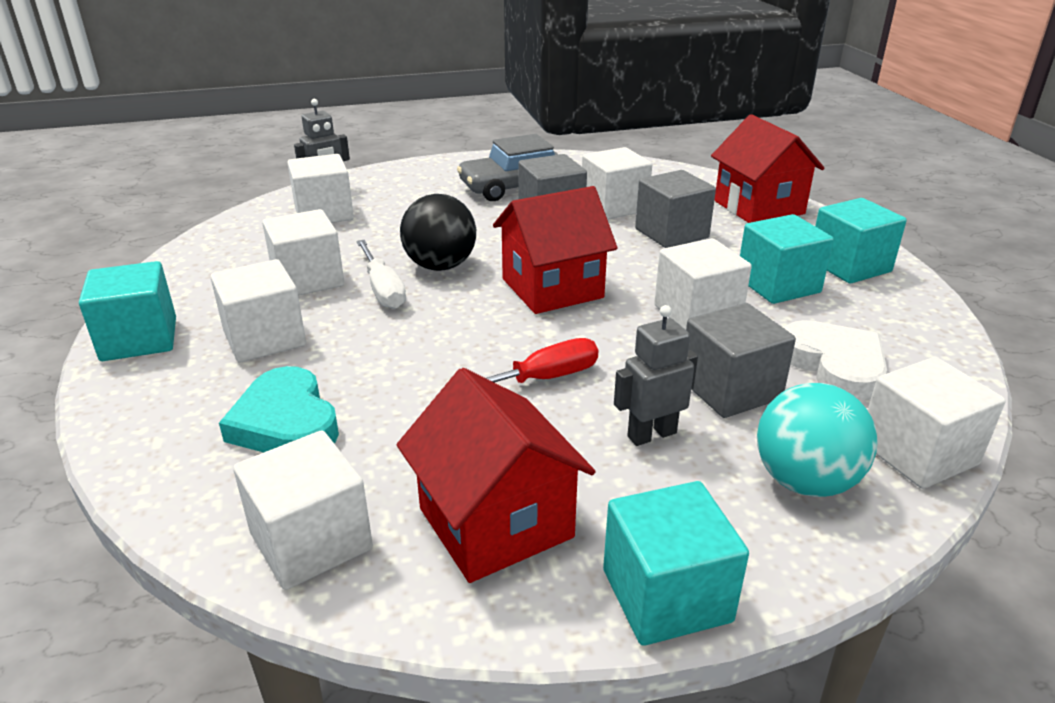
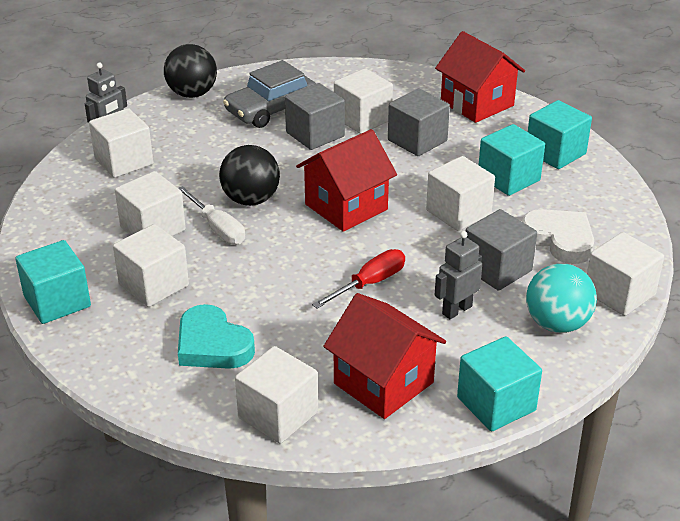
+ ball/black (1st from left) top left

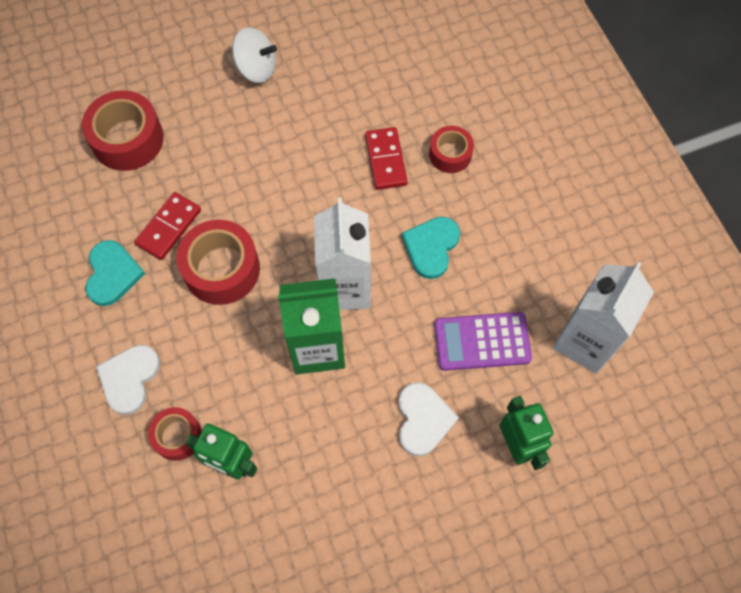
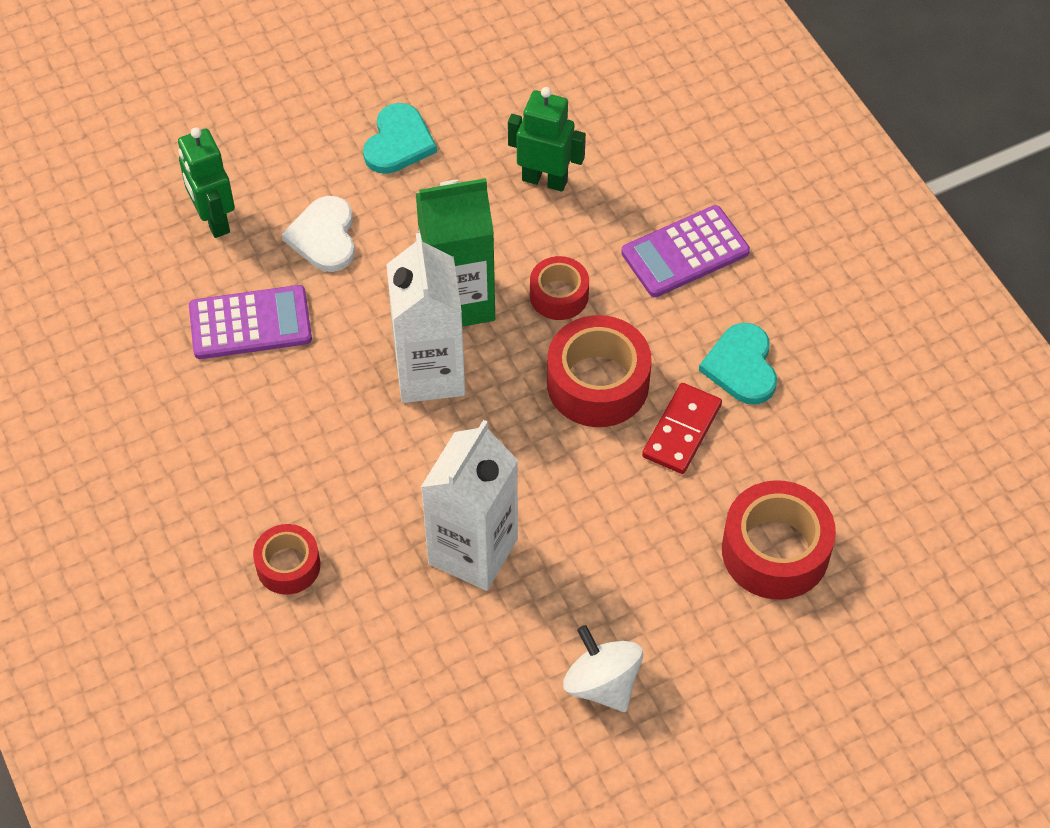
~ heart/white (1st from left) middle left to calculator/purple (2nd from left) top centre
~ tape/red (2nd from left) bottom left to centre
~ spinning top/white top centre = bottom centre 45 degrees clockwise
- domino/red (2nd from left) top centre
~ heart/turquoise (2nd from left in the first image) centre to heart/turquoise (1st from left) top centre
~ carton/white (2nd from left) middle right to centre

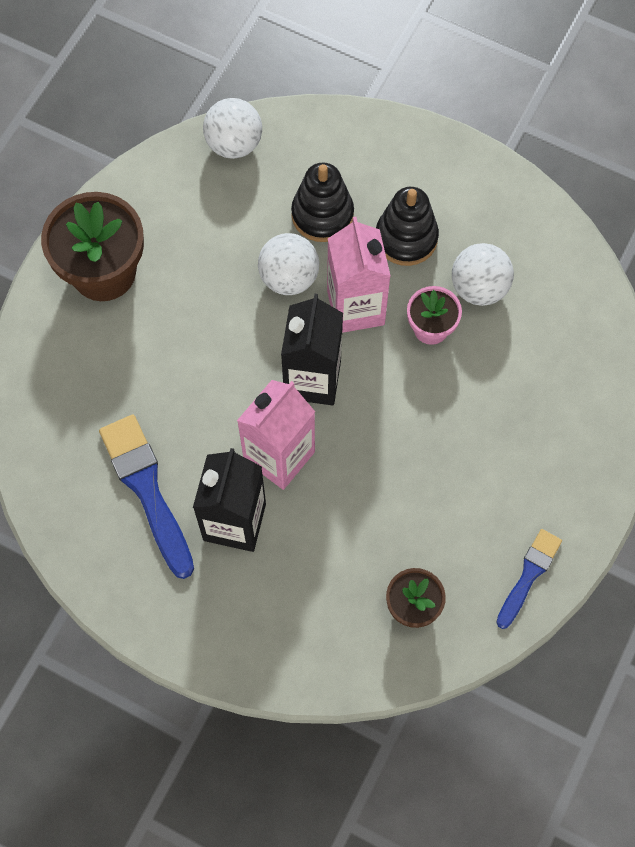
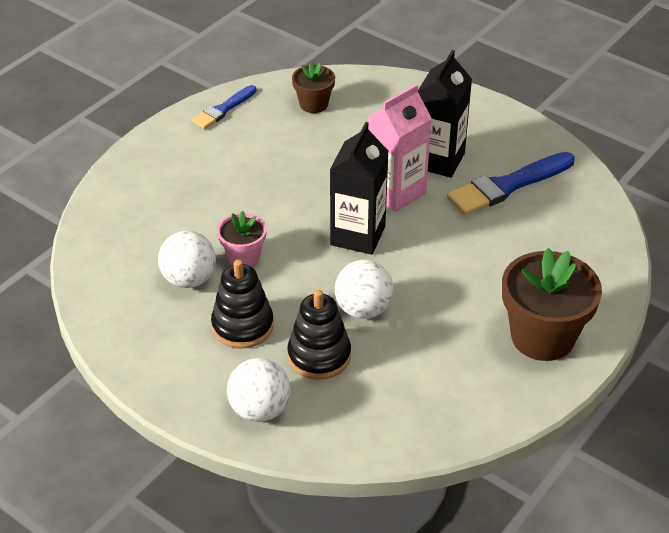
~ brush/blue (1st from left in the first image) middle left = middle right 75 degrees clockwise
~ ball/white (1st from left in the first image) top centre to ball/white (2nd from left) bottom centre
- carton/pink (2nd from left) top centre

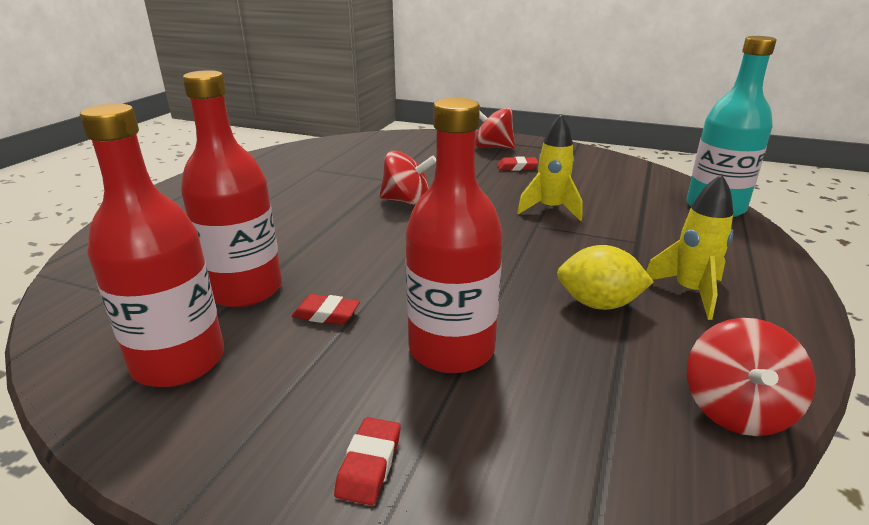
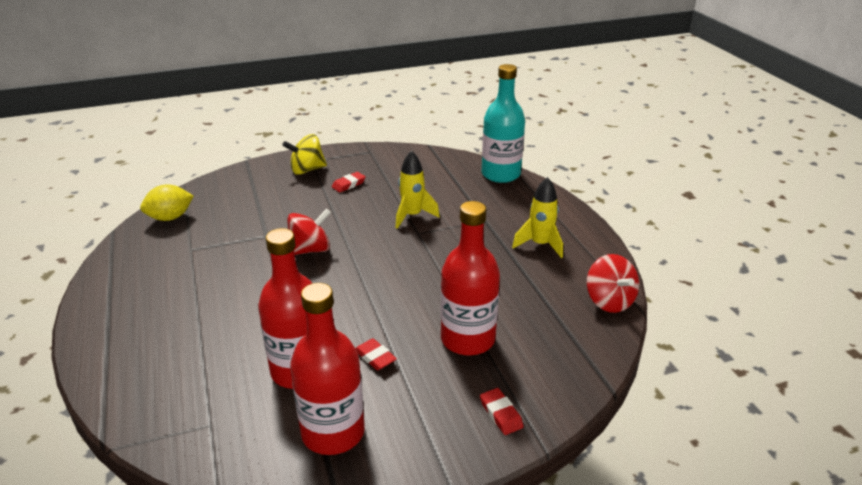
~ eraser/red (1st from left in the first image) centre = bottom centre 75 degrees clockwise
~ spinning top/red (2nd from left) top centre to spinning top/yellow top centre
~ lemon/yellow middle right to middle left

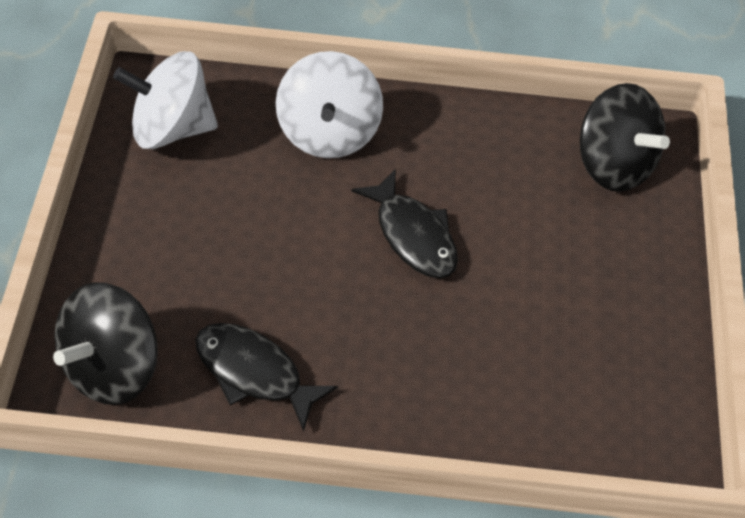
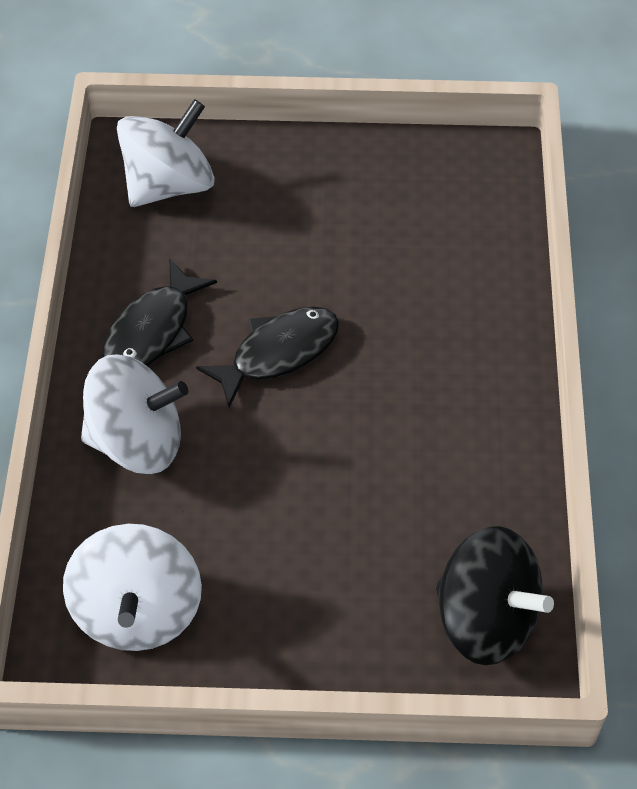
~ fish/black (1st from left) bottom centre to middle left
~ spinning top/black (2nd from left) top right to spinning top/white (3rd from left) top left

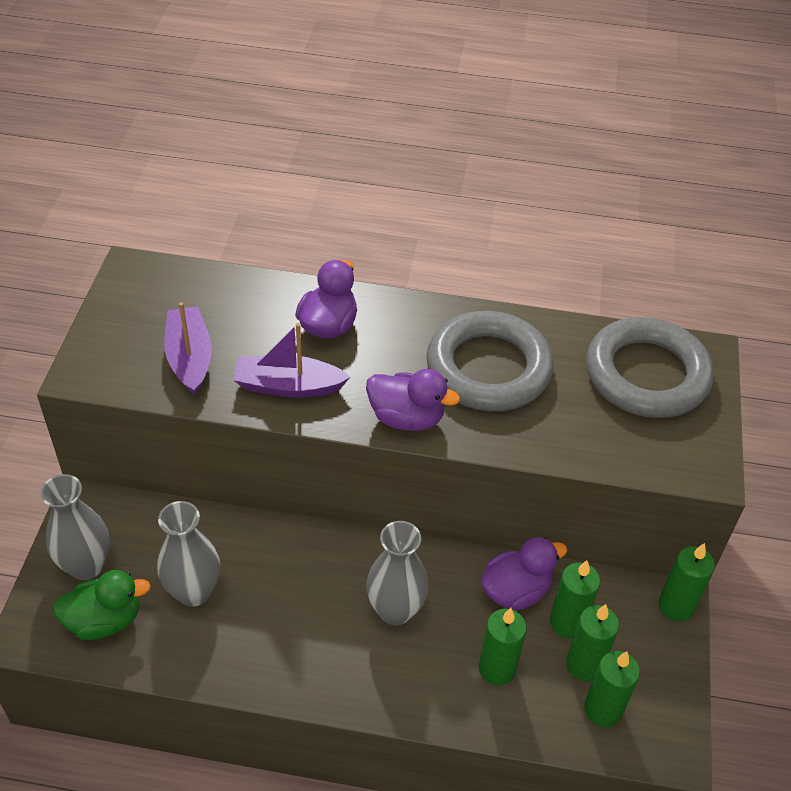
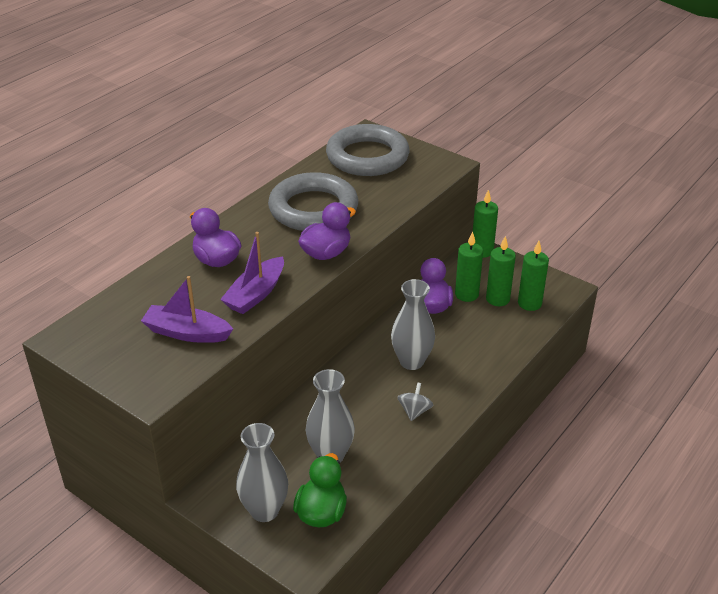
- candle/green (1st from left) bottom centre
+ spinning top/grey bottom centre

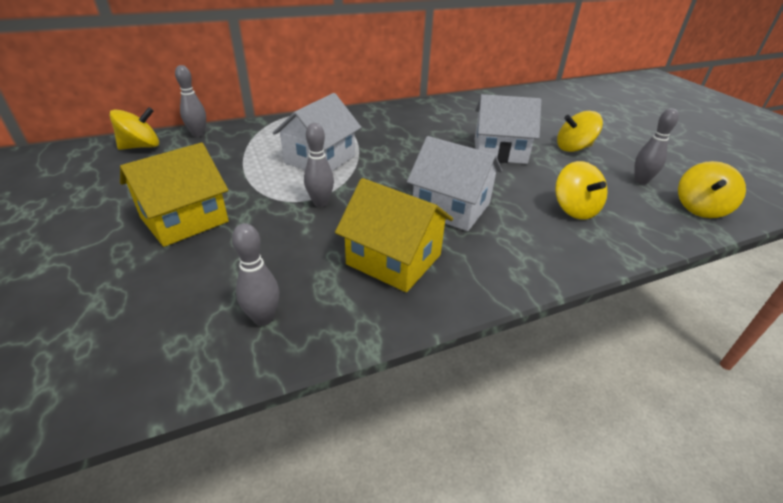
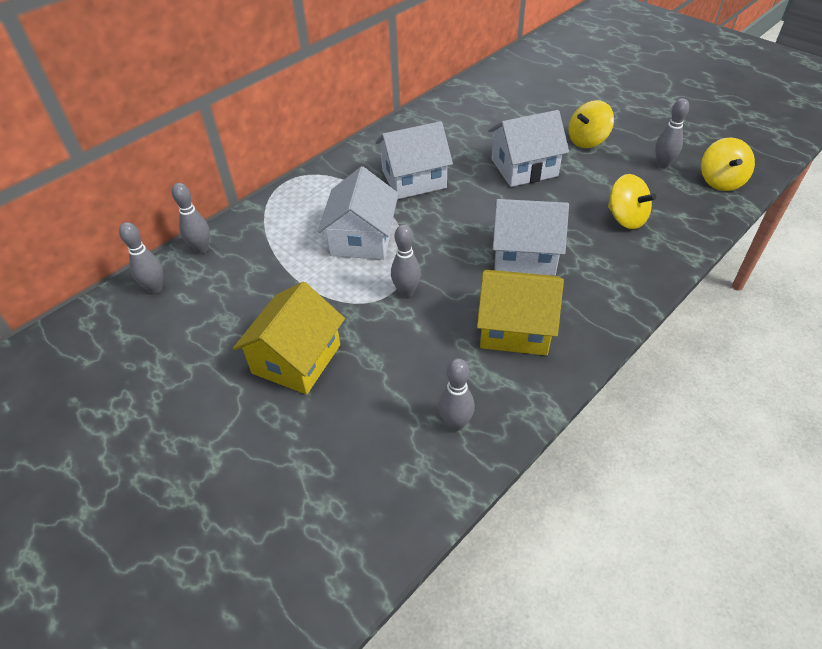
~ spinning top/yellow (1st from left) top left to bowling pin/grey (1st from left) middle left
+ house/white (2nd from left) top centre

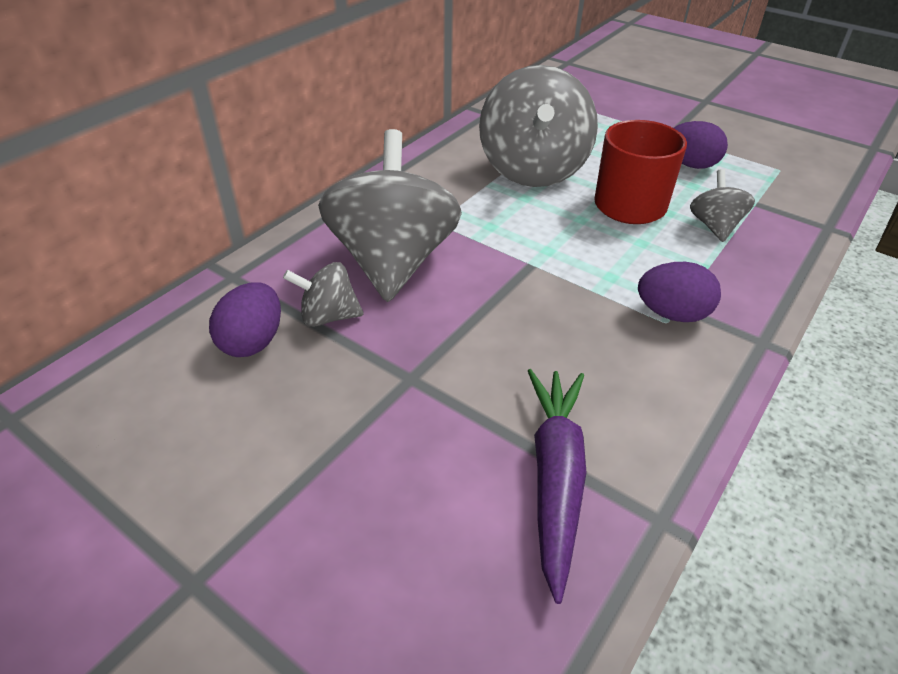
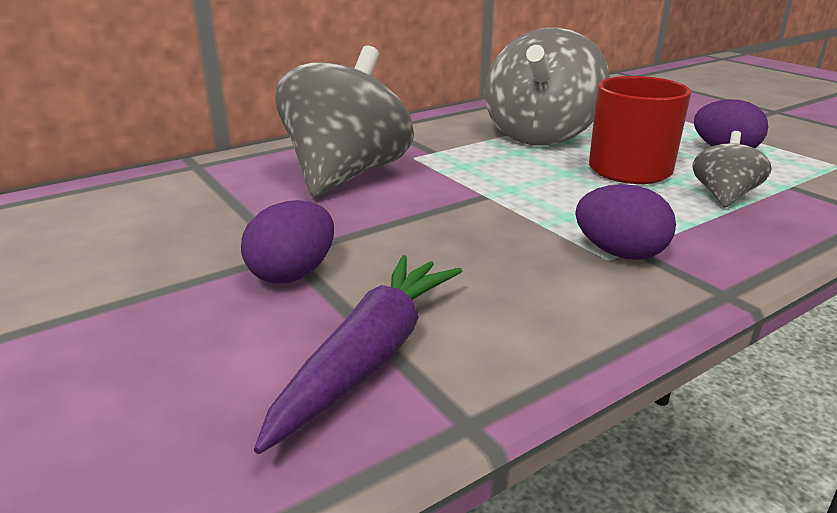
~ egg/purple (1st from left) middle left to centre
- spinning top/grey (1st from left) centre

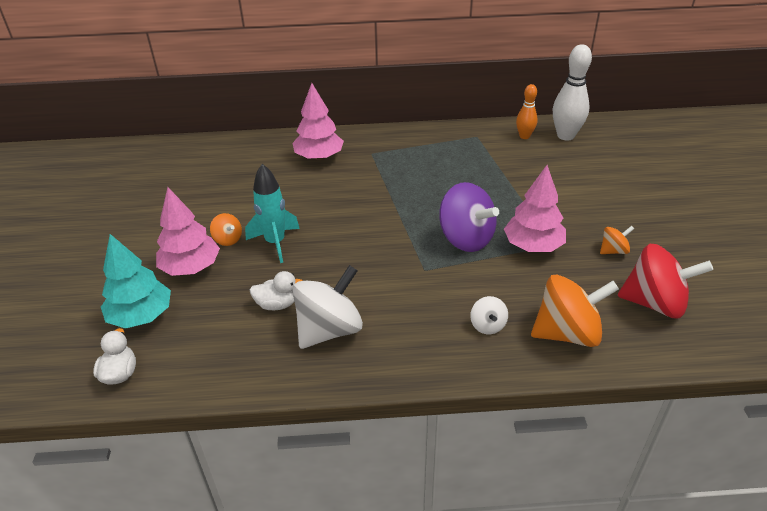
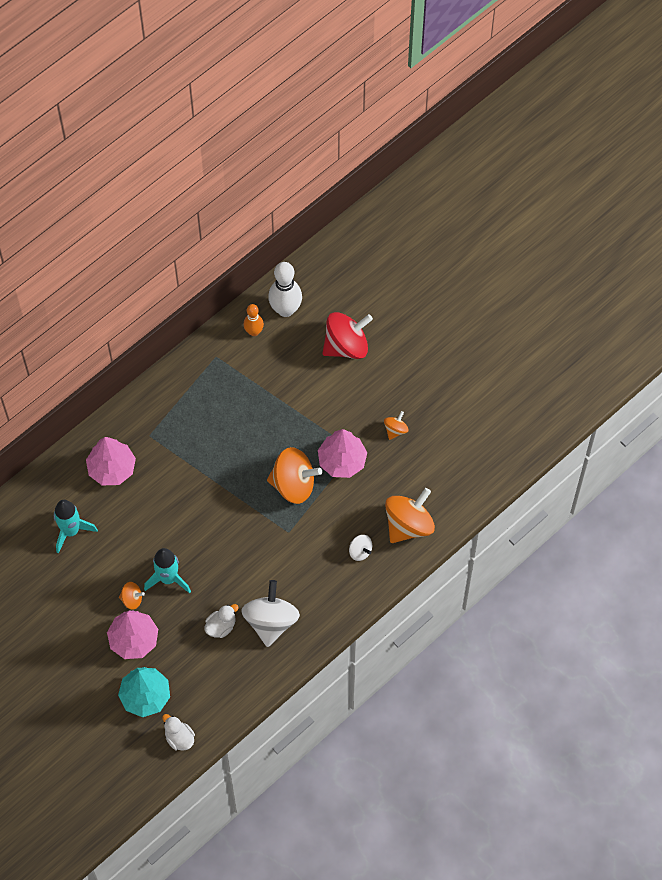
~ spinning top/purple centre to spinning top/orange (2nd from left) centre
~ spinning top/red middle right to centre
+ rocket/turquoise (1st from left) middle left

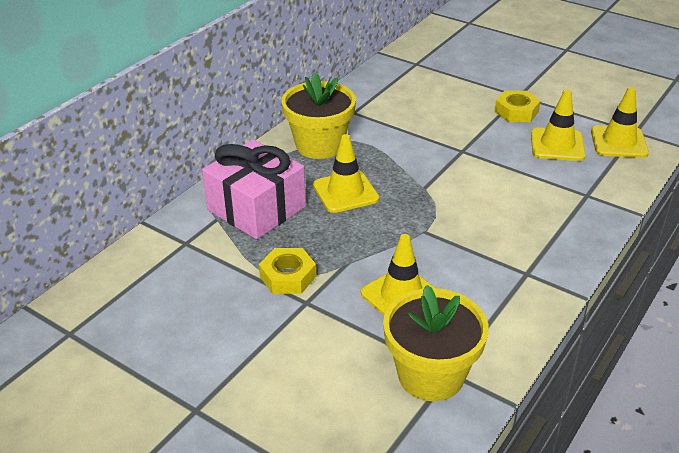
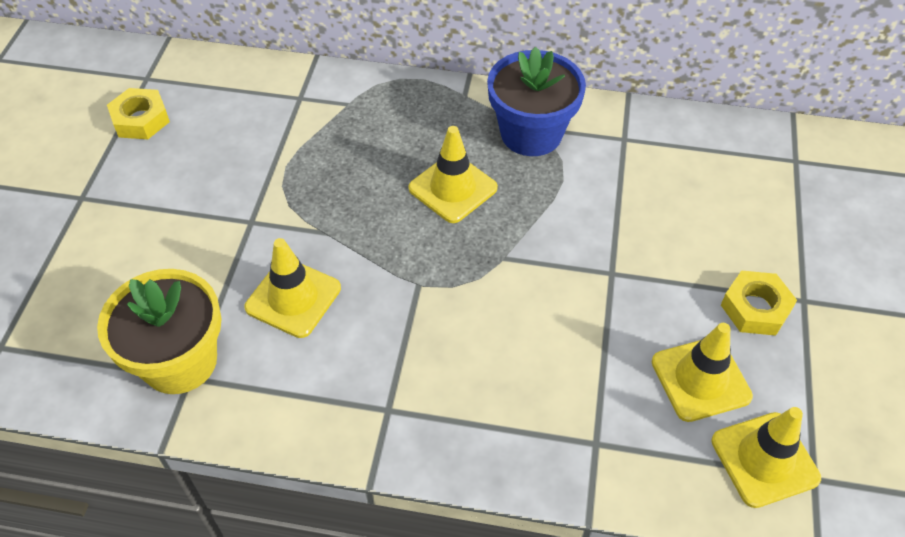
- gift/pink centre
~ nut/yellow (1st from left) centre to top left
~ flower pot/yellow (1st from left) top centre to flower pot/blue top centre

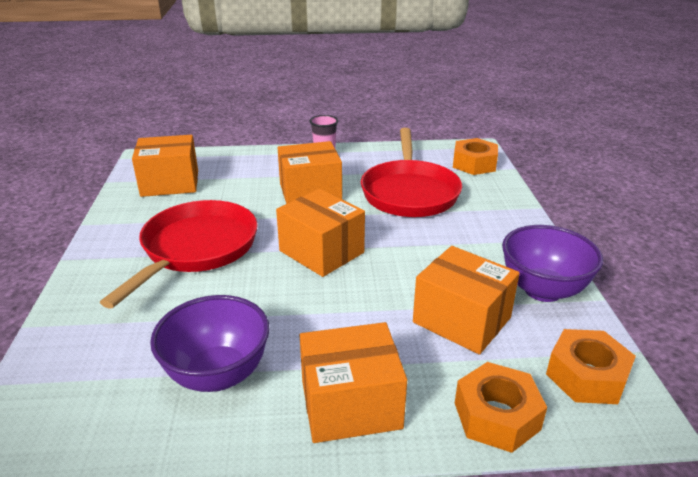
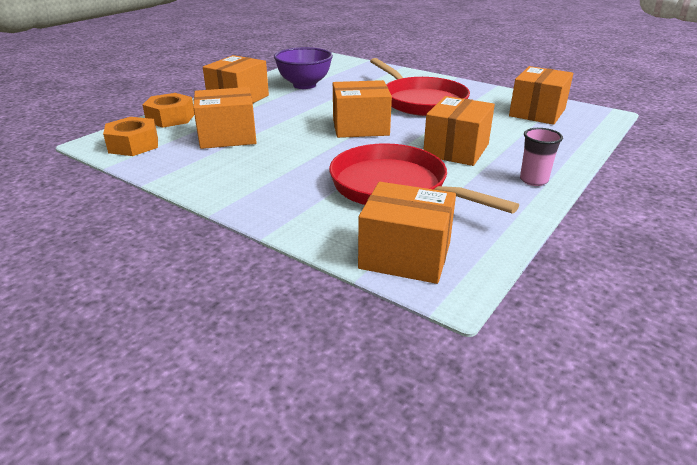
~ nut/orange (1st from left) top right to box/orange (4th from left) centre
- bowl/purple (2nd from left) middle right

